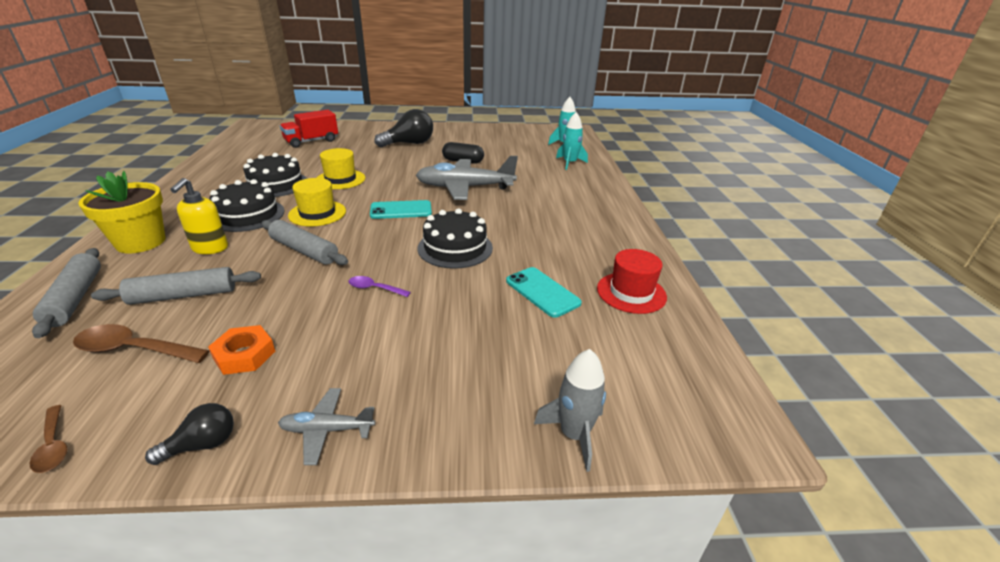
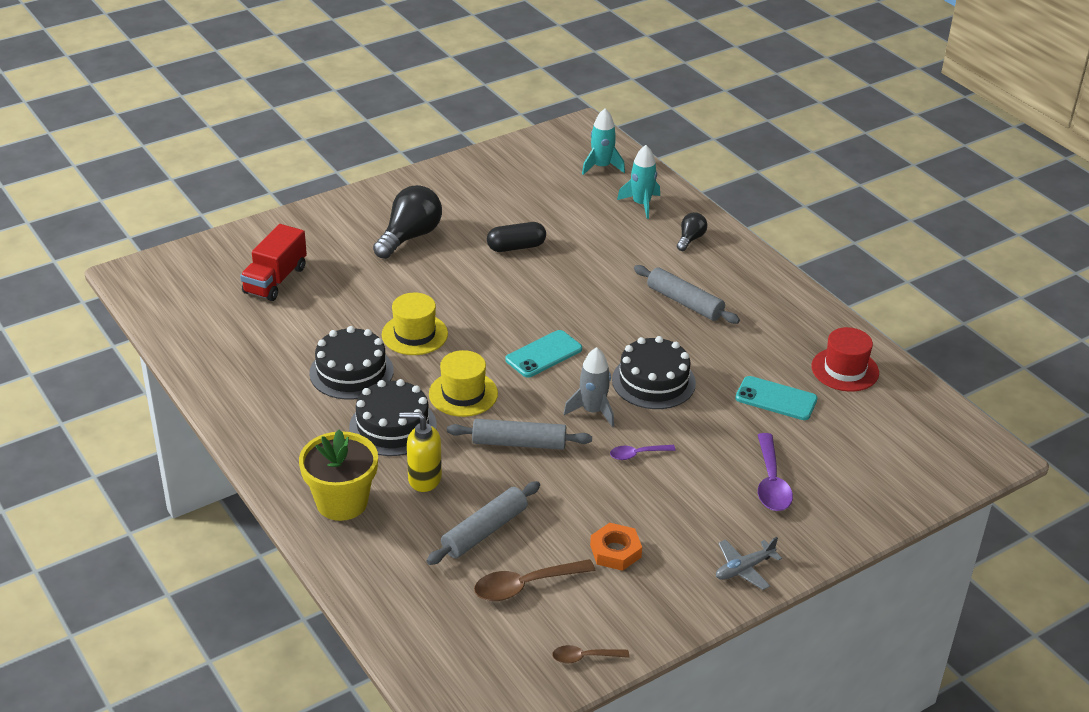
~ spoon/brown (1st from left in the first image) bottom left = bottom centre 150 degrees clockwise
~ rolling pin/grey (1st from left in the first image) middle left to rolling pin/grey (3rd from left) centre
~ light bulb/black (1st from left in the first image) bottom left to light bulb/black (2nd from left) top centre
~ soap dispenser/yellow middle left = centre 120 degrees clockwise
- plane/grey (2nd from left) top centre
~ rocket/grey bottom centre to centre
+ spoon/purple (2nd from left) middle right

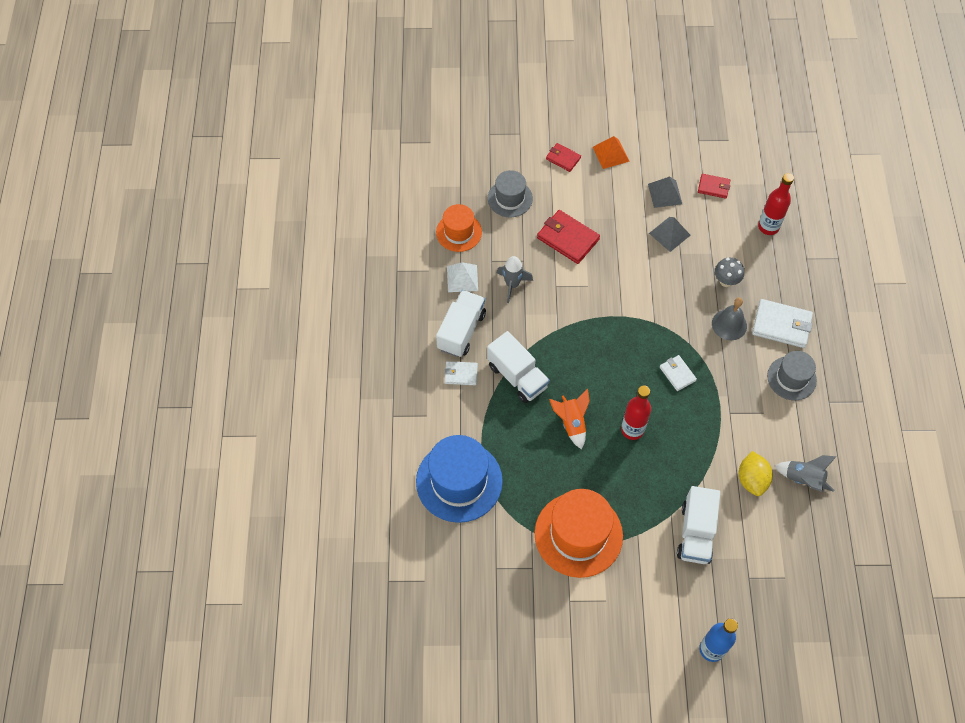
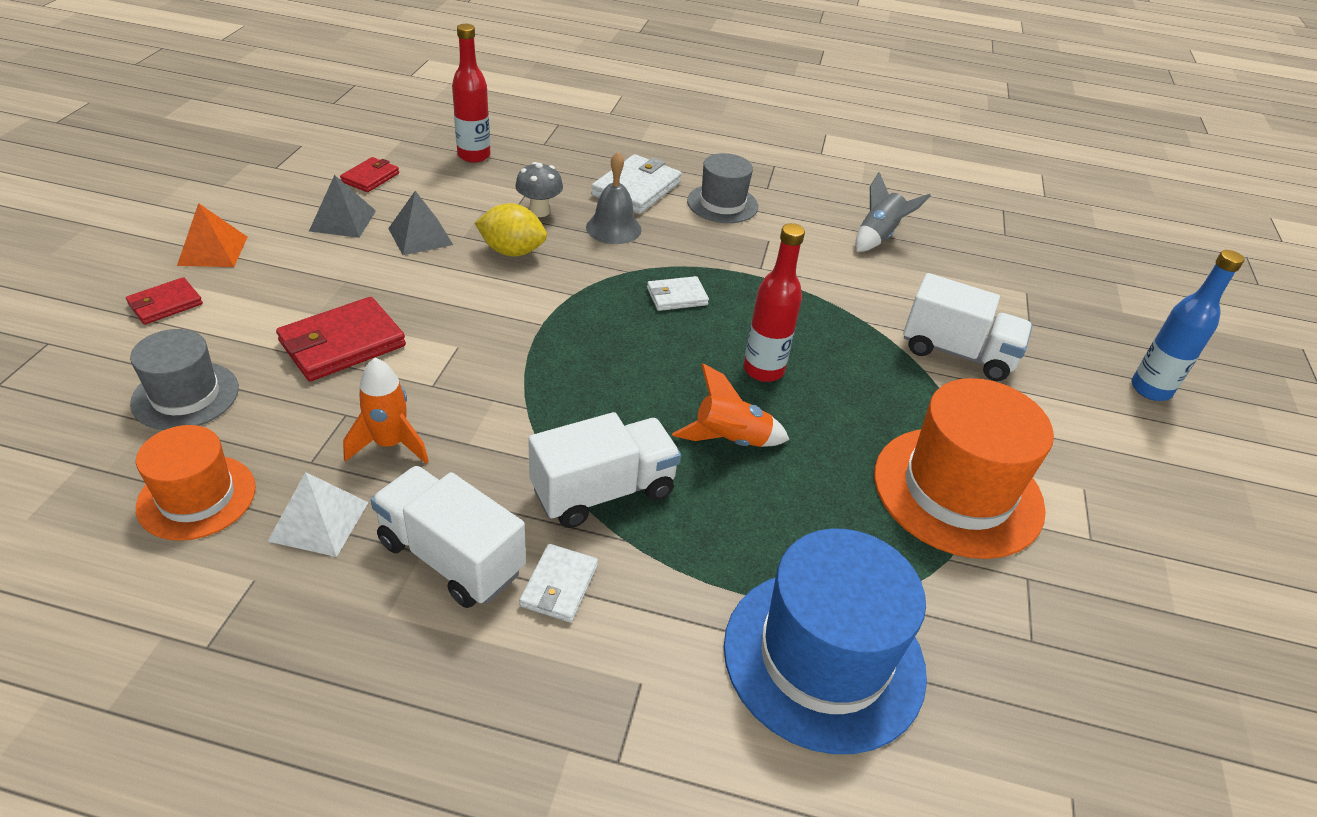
~ rocket/grey (1st from left) centre to rocket/orange (1st from left) middle left
~ lemon/yellow middle right to top centre

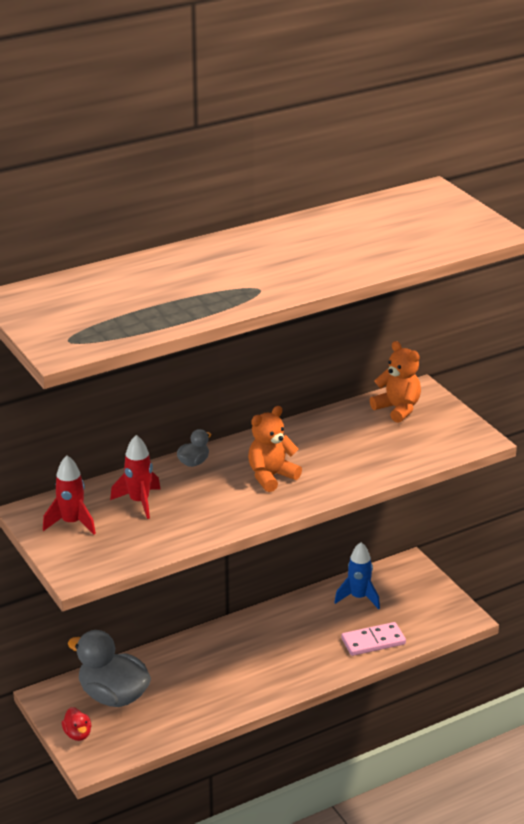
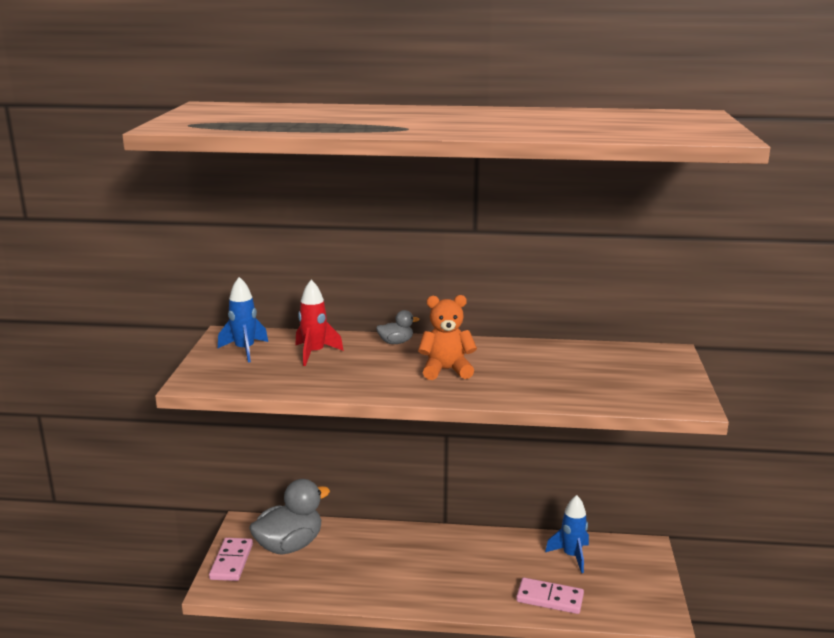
~ rocket/red (1st from left) middle left to rocket/blue (1st from left) middle left
~ duck/red bottom left to domino/pink (1st from left) bottom left
~ duck/grey (1st from left) bottom left = bottom centre 75 degrees clockwise
- teddy bear/orange (2nd from left) middle right

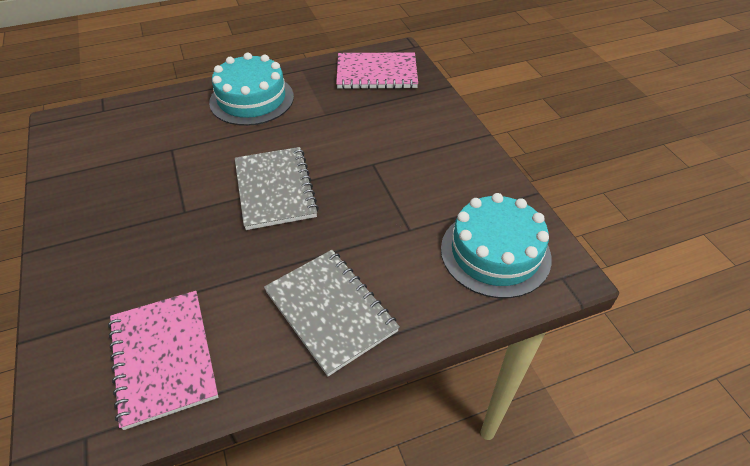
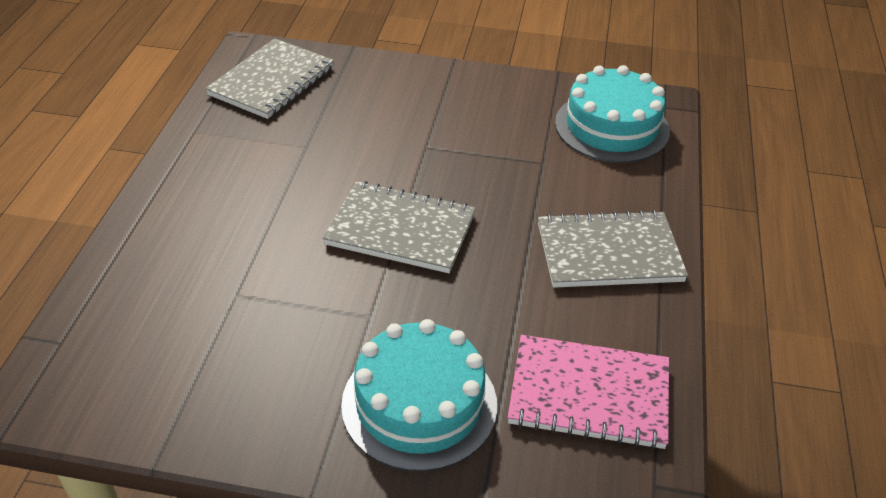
~ cake/turquoise (1st from left) top centre to bottom centre
~ notebook/pink (2nd from left) top centre to notebook/grey (1st from left) top left

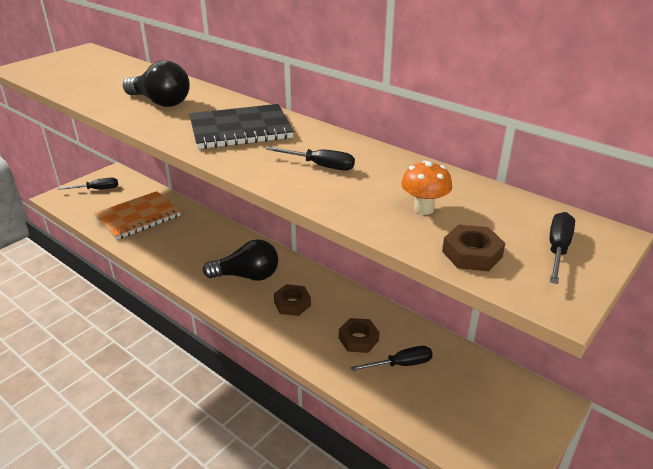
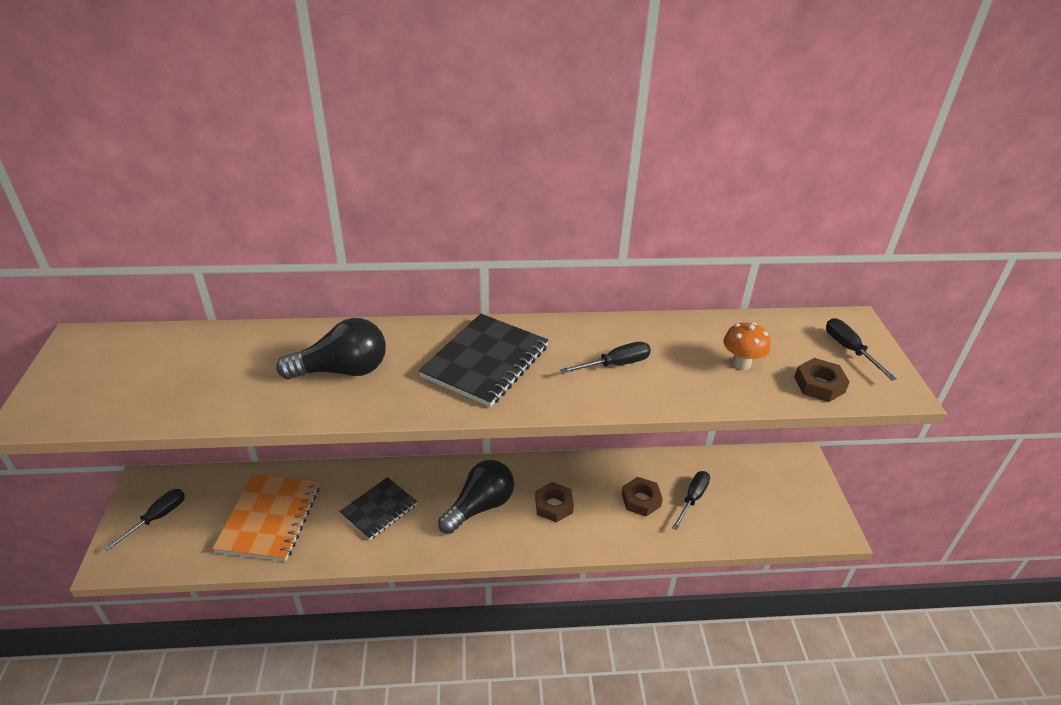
+ notebook/black (1st from left) bottom centre

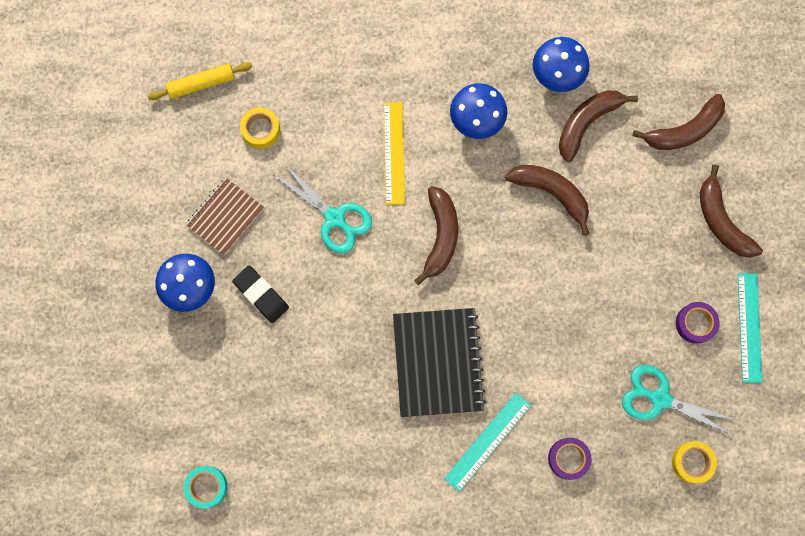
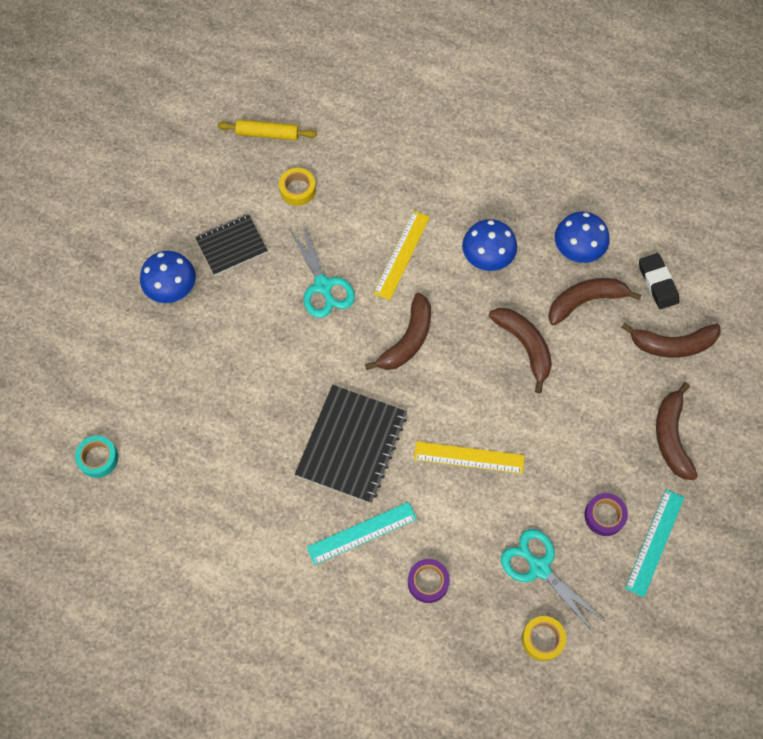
~ notebook/brown middle left to notebook/black (1st from left) top left
~ eraser/black middle left to middle right
+ ruler/yellow (2nd from left) centre

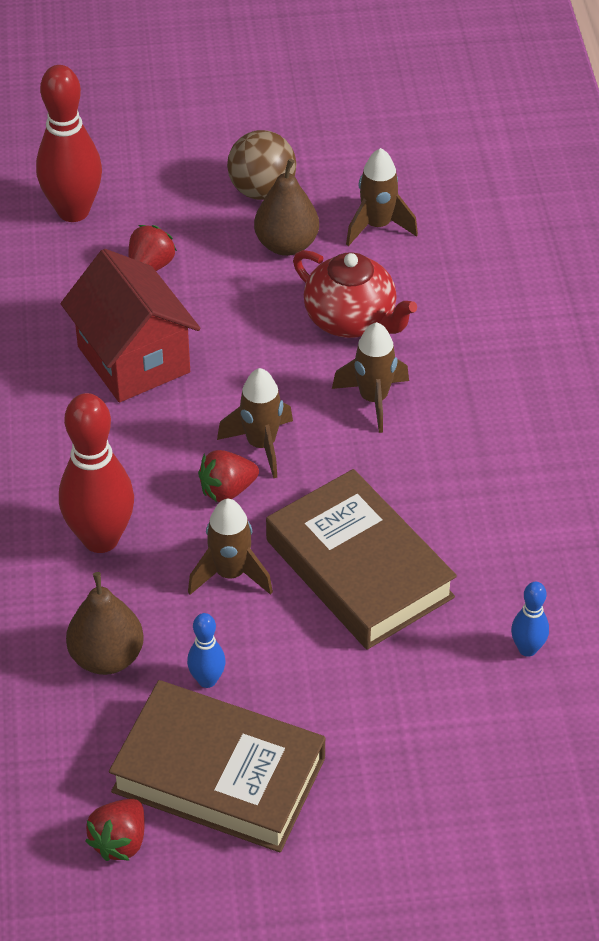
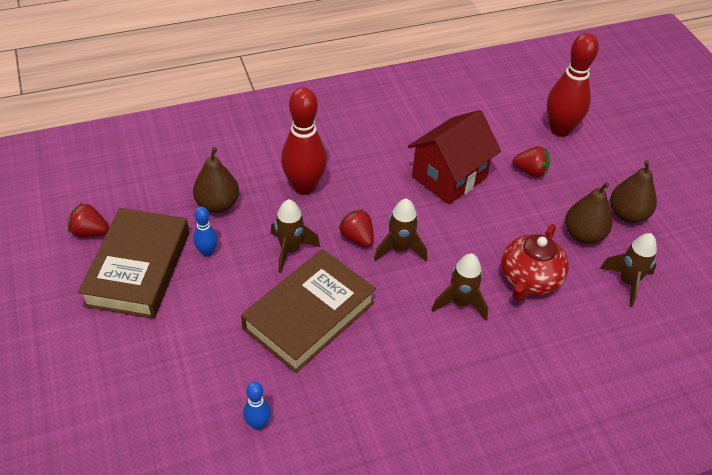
~ ball/brown top centre to pear/brown (3rd from left) middle right

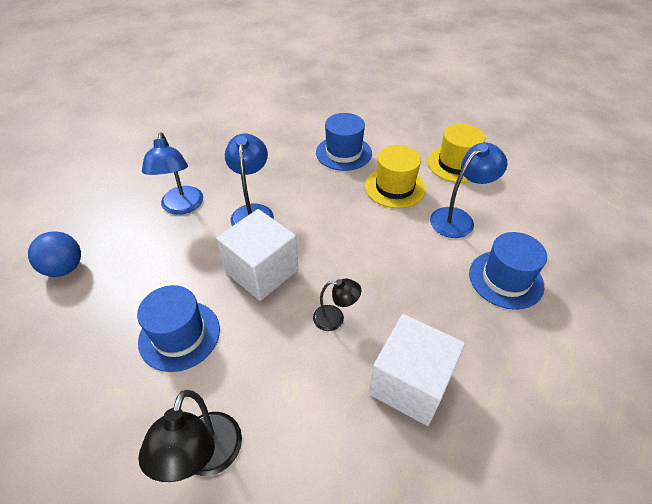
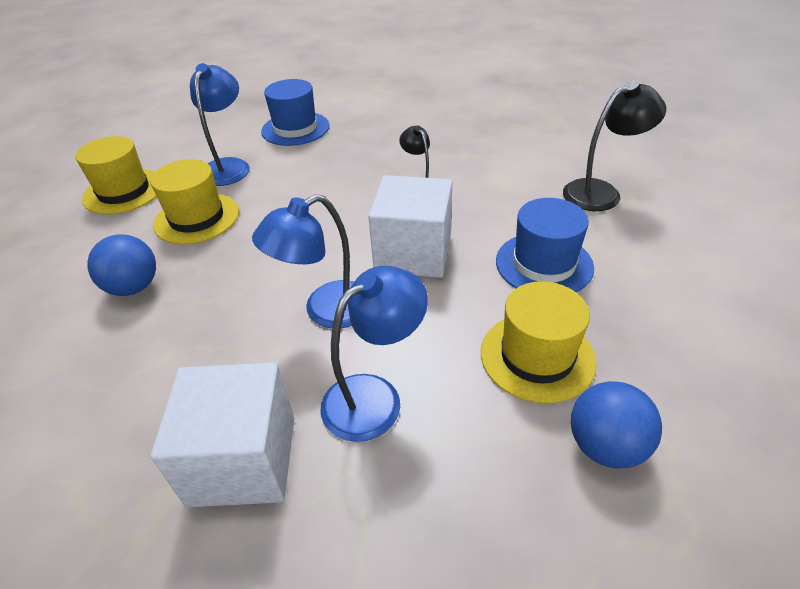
~ hat/blue (2nd from left) top centre to ball/blue (1st from left) middle left
~ cube/white (2nd from left in the first image) bottom centre to cube/white (1st from left) bottom left
~ lamp/blue (3rd from left in the first image) middle right = top left 75 degrees clockwise
+ hat/yellow (3rd from left) middle right

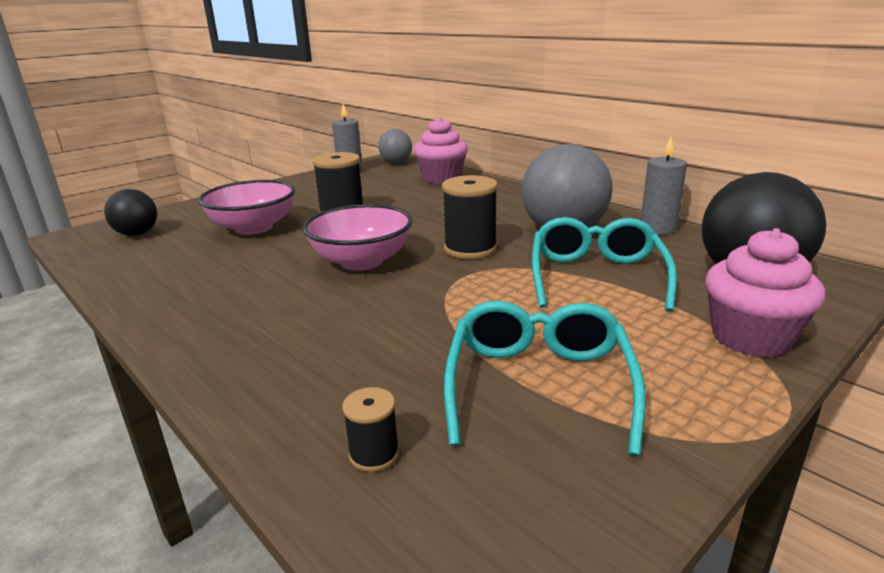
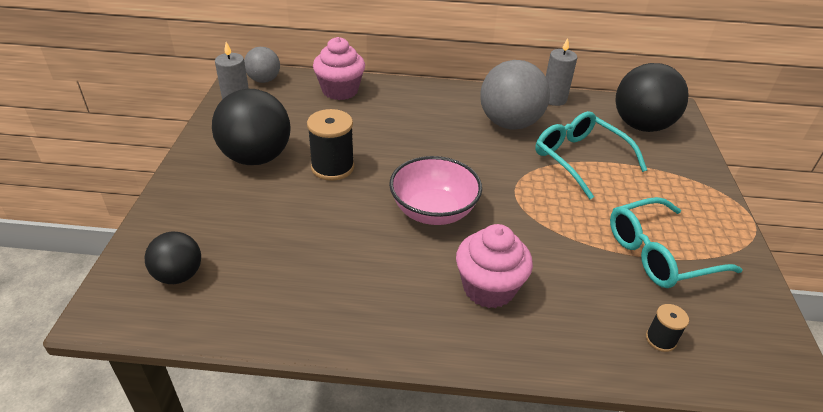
- bowl/pink (1st from left) middle left
- spool/black (3rd from left) centre
~ glasses/turquoise (1st from left in the first image) centre = middle right 75 degrees counterclockwise
~ cupcake/pink (2nd from left) middle right to centre
+ ball/black (2nd from left) top left

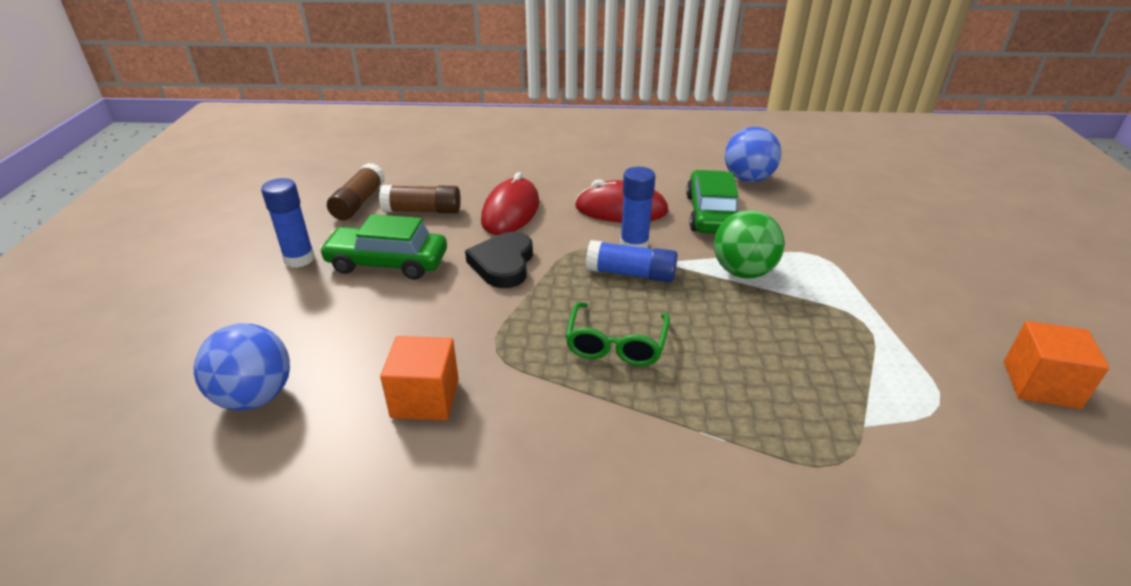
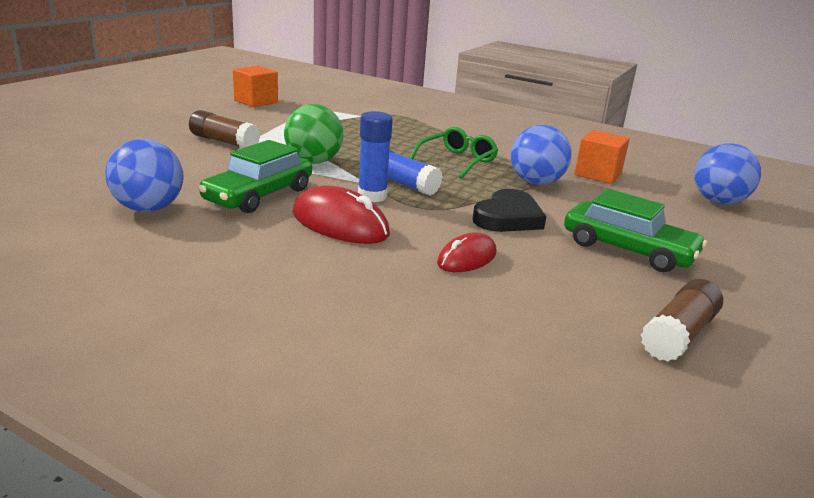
- glue stick/blue (1st from left) middle left
~ glue stick/brown (2nd from left in the first image) centre to glue stick/brown (1st from left) top left
~ mouse/red (1st from left in the first image) centre = centre x0.63
+ ball/blue (2nd from left) top centre

